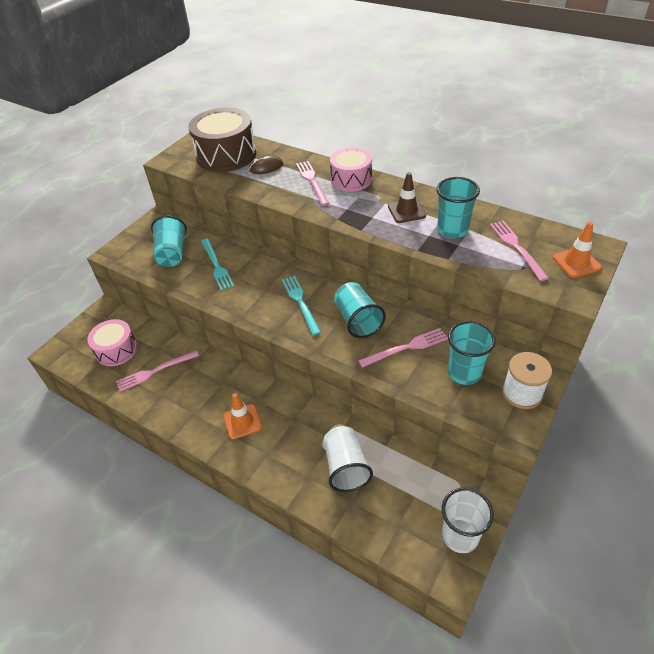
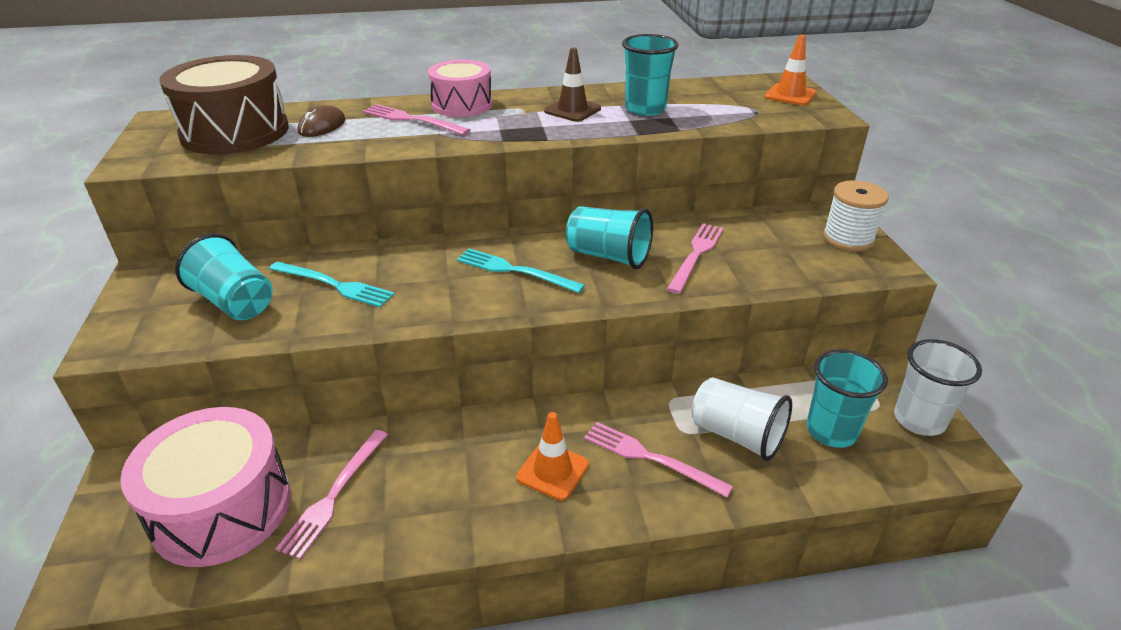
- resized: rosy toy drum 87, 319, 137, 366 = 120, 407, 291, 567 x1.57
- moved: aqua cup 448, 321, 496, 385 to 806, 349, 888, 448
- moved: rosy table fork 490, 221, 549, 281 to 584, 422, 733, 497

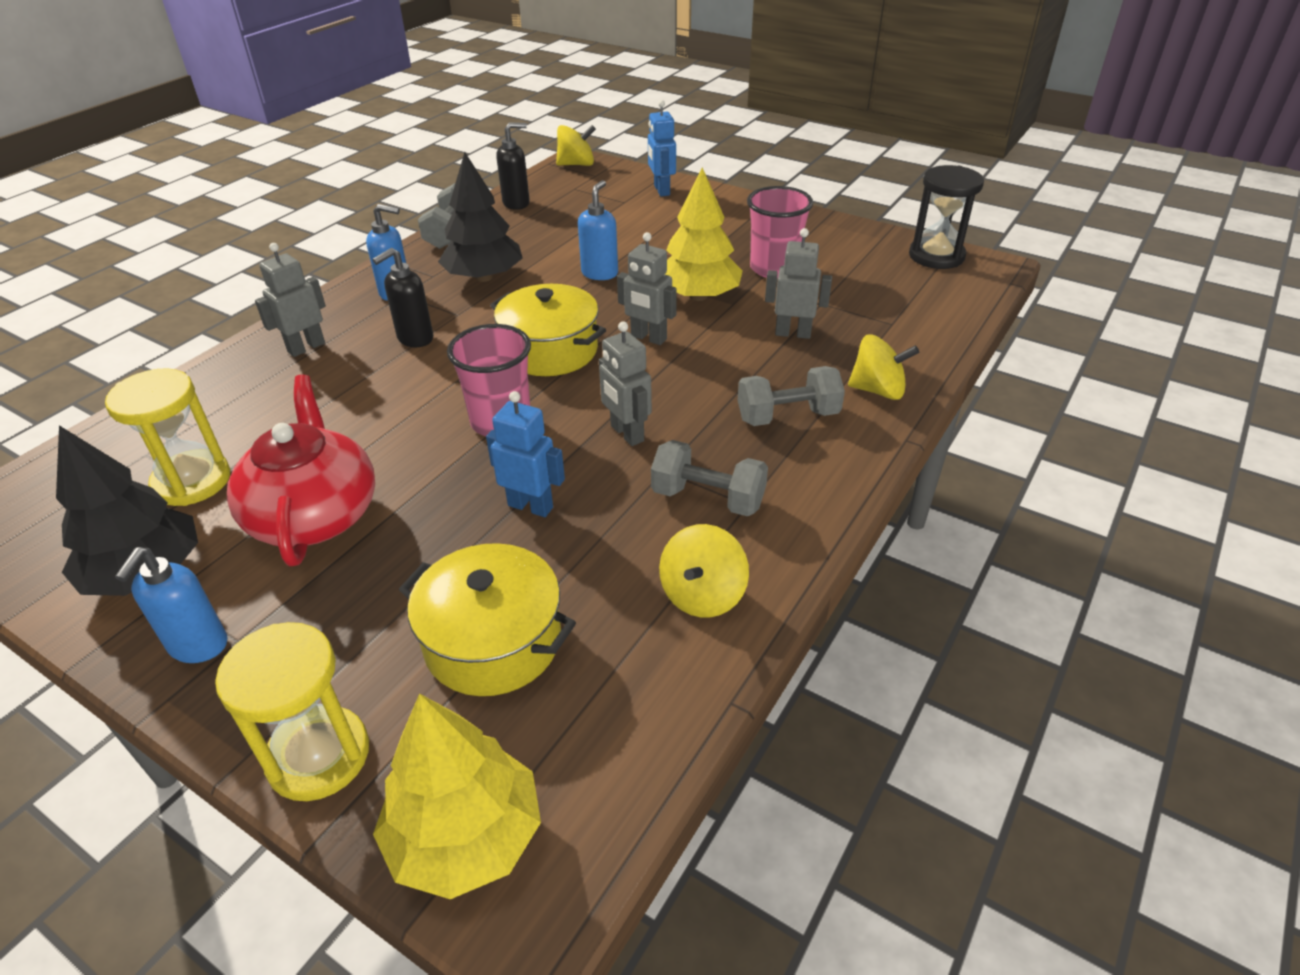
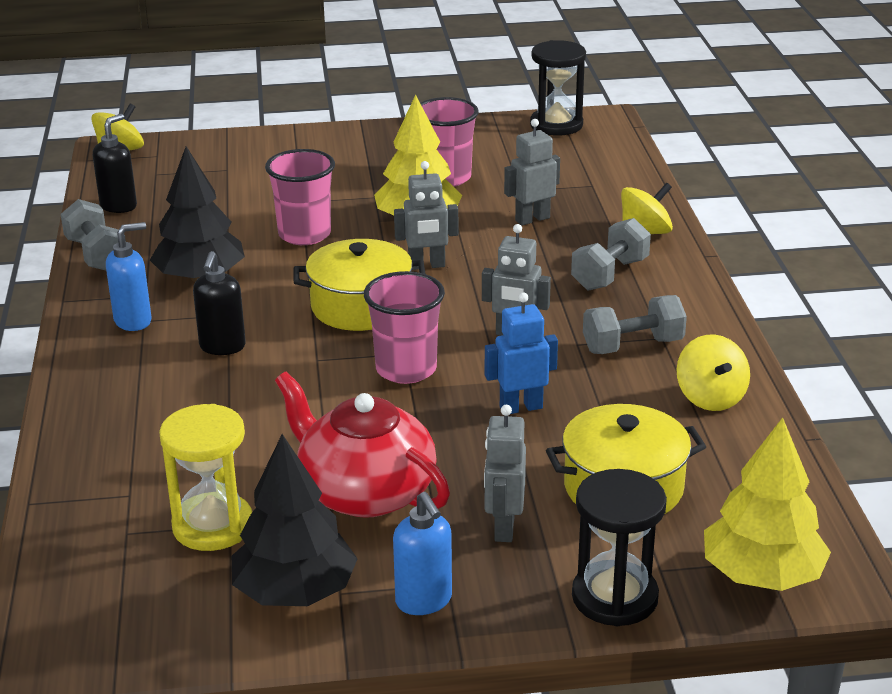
- recoloured: golden sand timer 215, 622, 369, 801 to jet-black sand timer 572, 469, 667, 626
- moved: ash-grey robot 255, 243, 326, 357 to 484, 405, 526, 542
- replaced: royal blue soap dispenser 578, 180, 618, 280 to rosy cup 265, 149, 335, 245
- removed: royal blue robot 648, 100, 676, 196

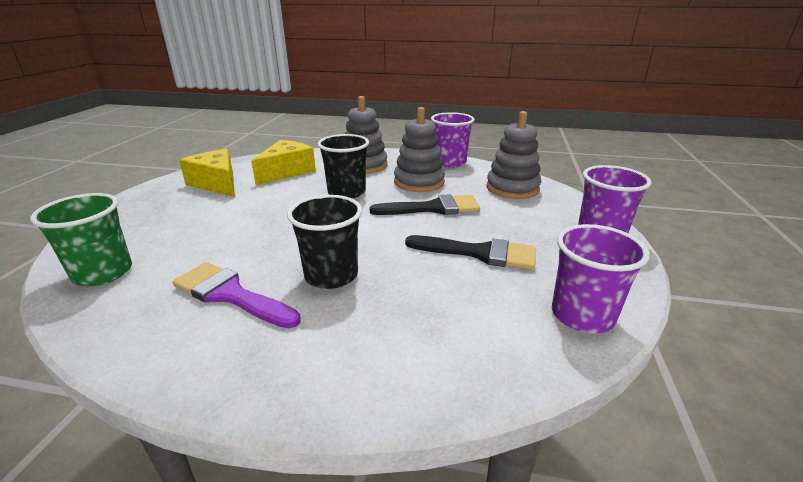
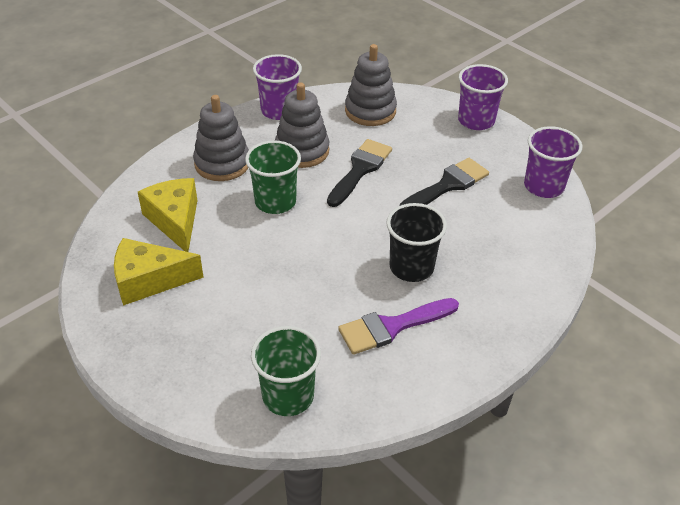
- recoloured: jet-black cup 317, 134, 369, 199 to leaf-green cup 245, 140, 301, 214

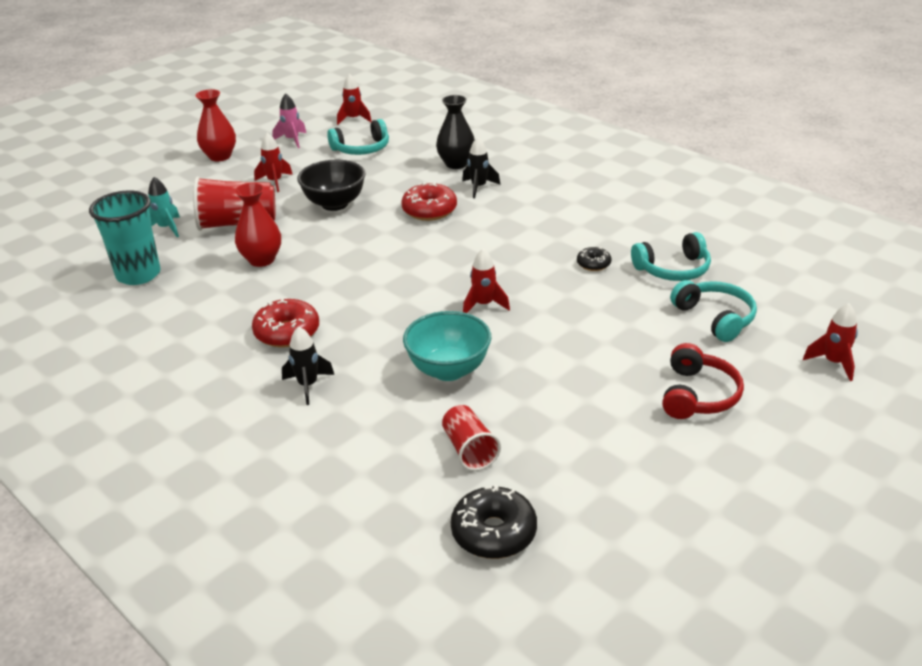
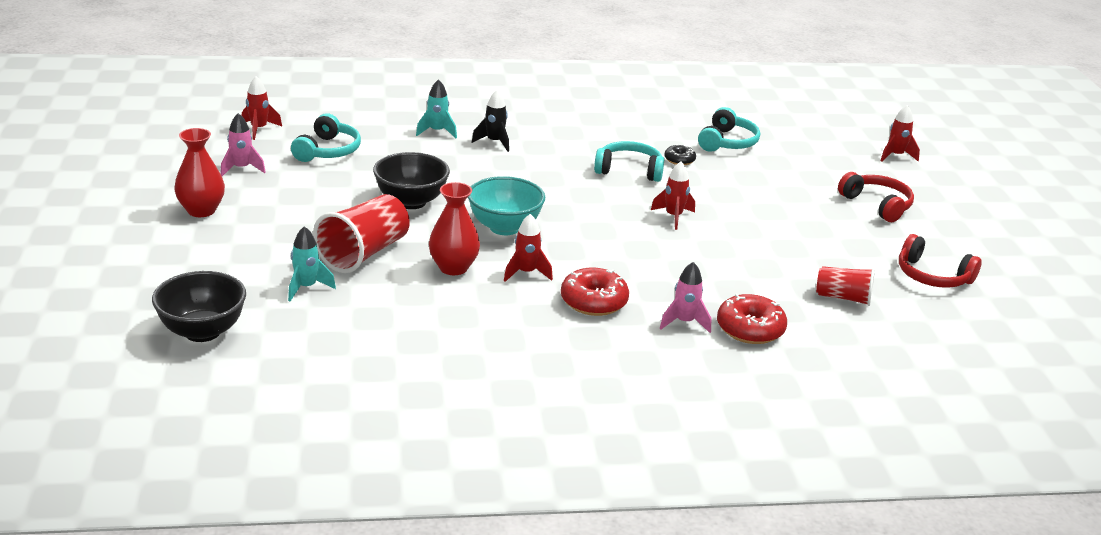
- removed: aqua cup 89, 190, 161, 285
- moved: crimson rocket 254, 133, 293, 192 to 504, 214, 553, 282
- recoloured: jet-black rocket 282, 327, 334, 405 to rosy rocket 660, 262, 711, 333
- moved: crimson donut 401, 182, 457, 221 to 717, 294, 787, 344
- moved: aqua bowl 403, 311, 491, 381 to 468, 176, 545, 235
- replaced: jet-black tall vase 436, 95, 475, 169 to aqua rocket 416, 79, 457, 138
- removed: jet-black donut 451, 485, 537, 559
- moved: aqua over-ear headphones 670, 280, 757, 342 to 594, 141, 664, 182
- added: jet-black bowl 152, 271, 246, 342
- added: crimson over-ear headphones 899, 234, 982, 288

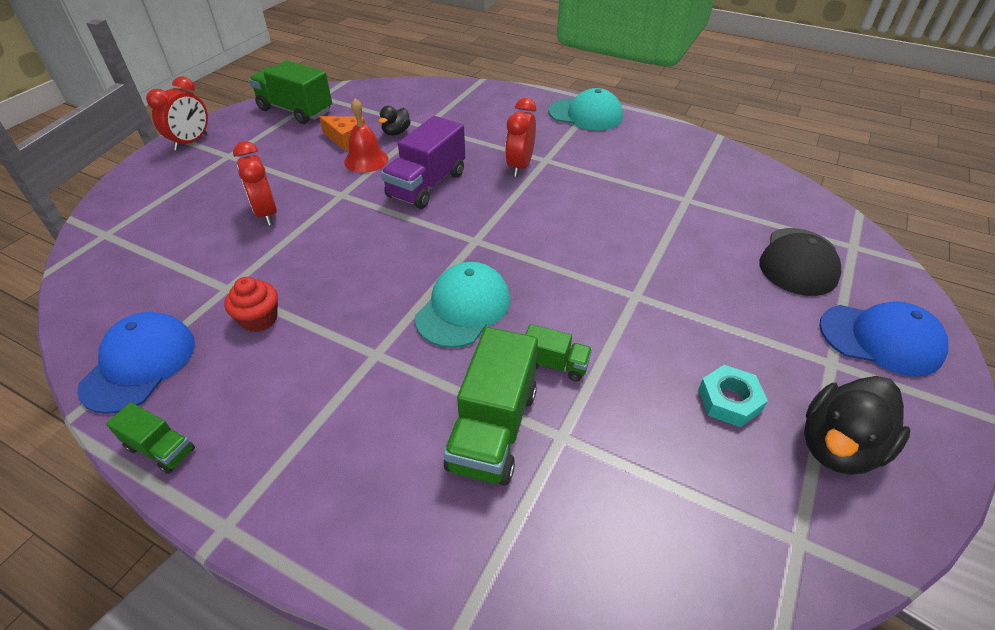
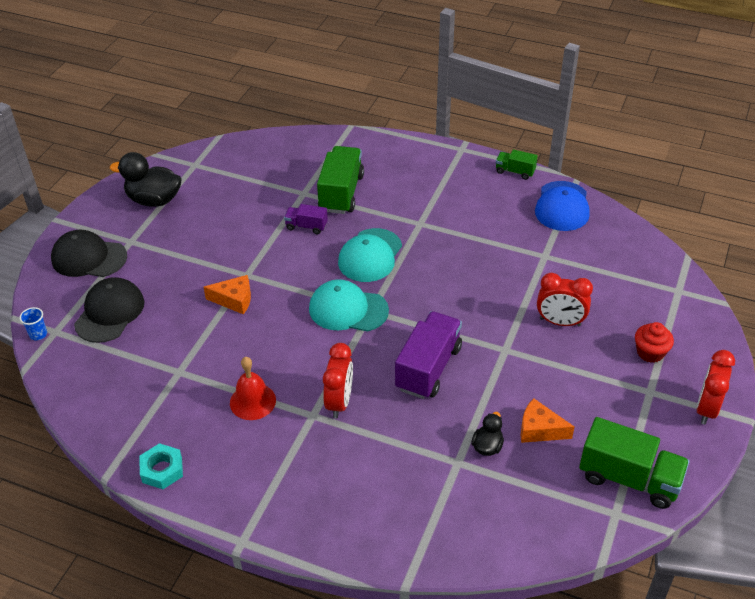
- moved: crimson cupcake 224, 277, 278, 332 to 635, 322, 674, 363
- turned: crimson bedside clock 233, 141, 277, 225 = 537, 273, 593, 326 135 degrees clockwise
- moved: crimson hand bell 344, 98, 388, 173 to 230, 357, 276, 420
- recoloured: leaf-green truck 525, 324, 592, 381 to royal purple truck 284, 204, 328, 234
- moved: aqua peaked cap 548, 88, 623, 131 to 309, 279, 389, 332
- moved: aqua hex nut 698, 365, 768, 427 to 139, 443, 183, 489
- turned: jet-black rubber duck 804, 376, 911, 475 = 110, 152, 182, 207 120 degrees counterclockwise
- recoloured: royal blue peaked cap 819, 302, 949, 377 to jet-black peaked cap 51, 230, 127, 277
- added: royal blue cup 19, 307, 47, 340
- added: orange-coloured cheese wedge 204, 275, 251, 314

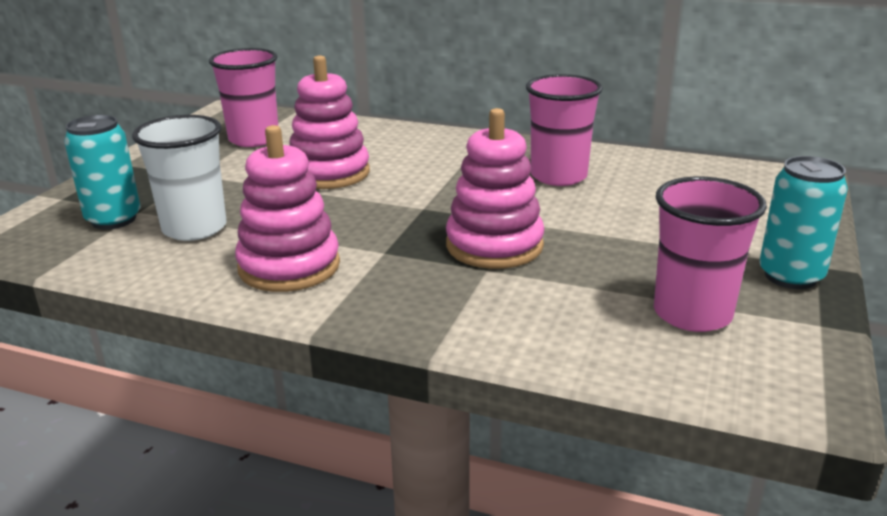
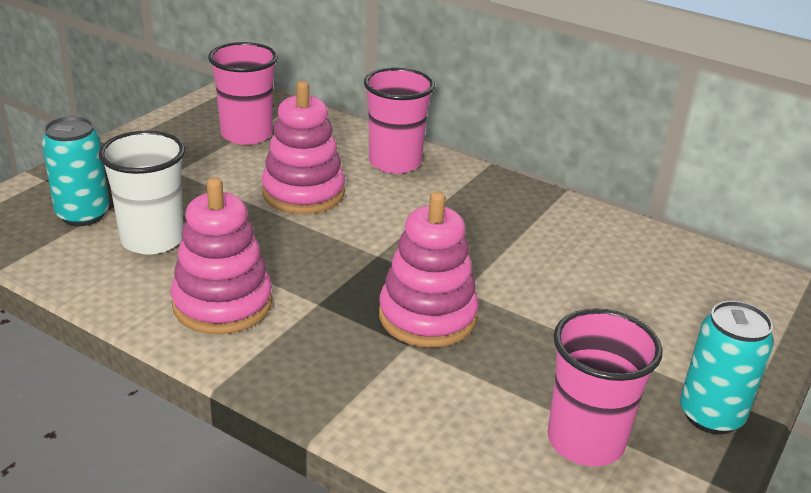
- moved: rosy cup 526, 74, 603, 186 to 364, 67, 435, 174

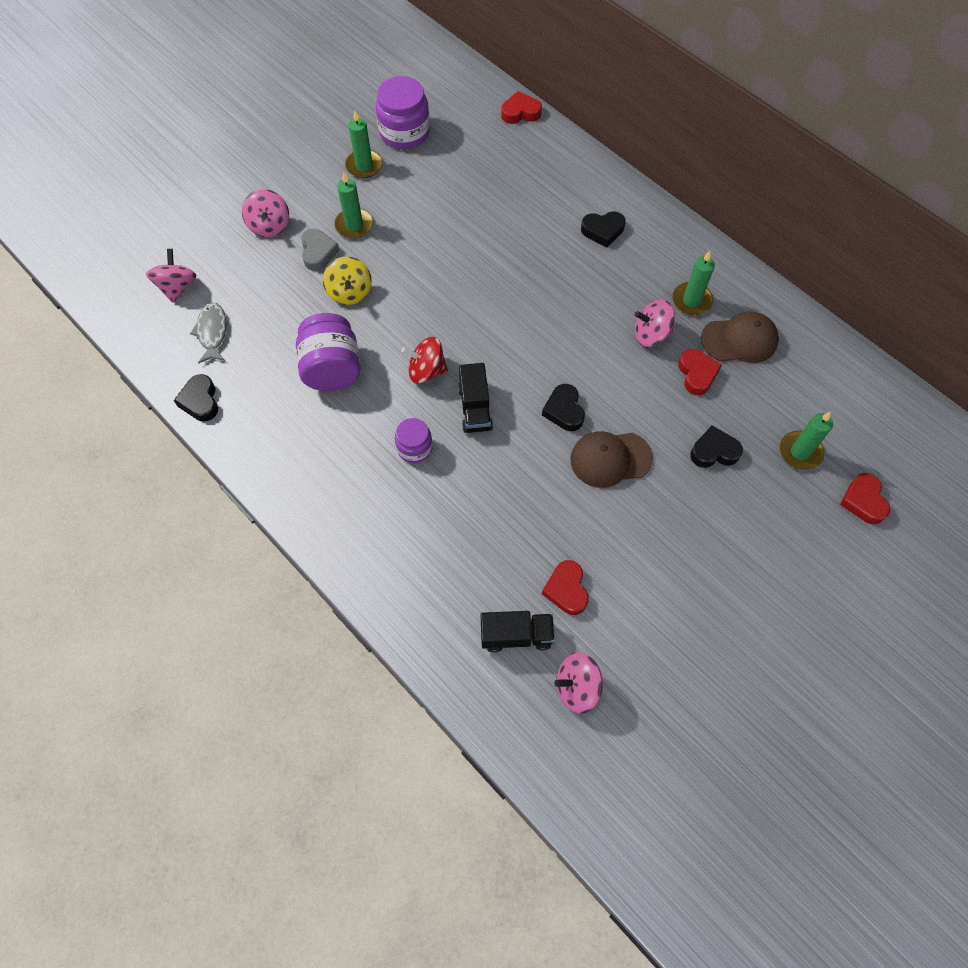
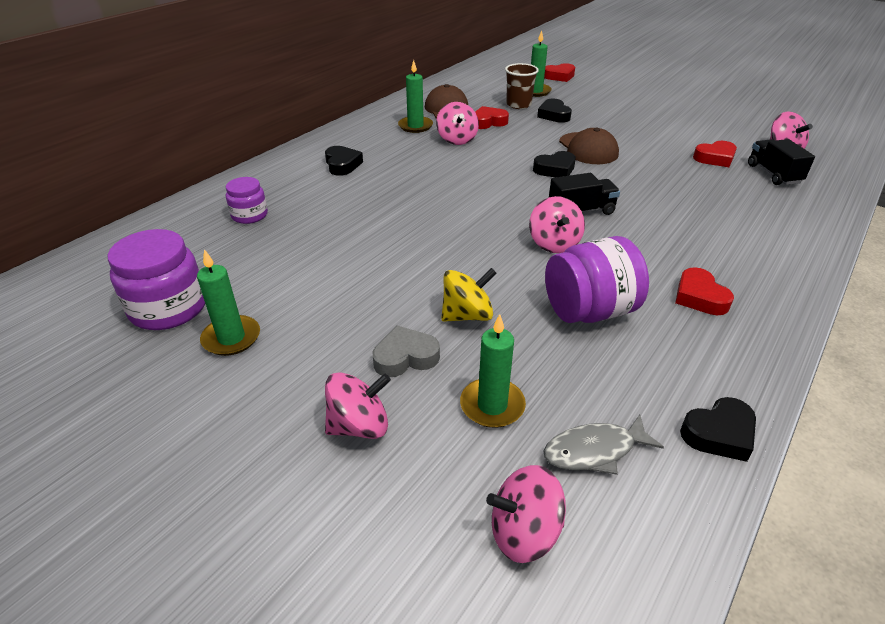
- moved: leaf-green pillar candle 334, 172, 373, 239 to 460, 314, 526, 428
- moved: royal purple jar 395, 418, 433, 463 to 226, 177, 268, 224
- recoloured: crimson whirligig 401, 337, 448, 384 to rosy whirligig 529, 196, 585, 253
- moved: crimson heart 501, 91, 542, 124 to 675, 267, 734, 315
- added: russet cup 505, 63, 539, 109

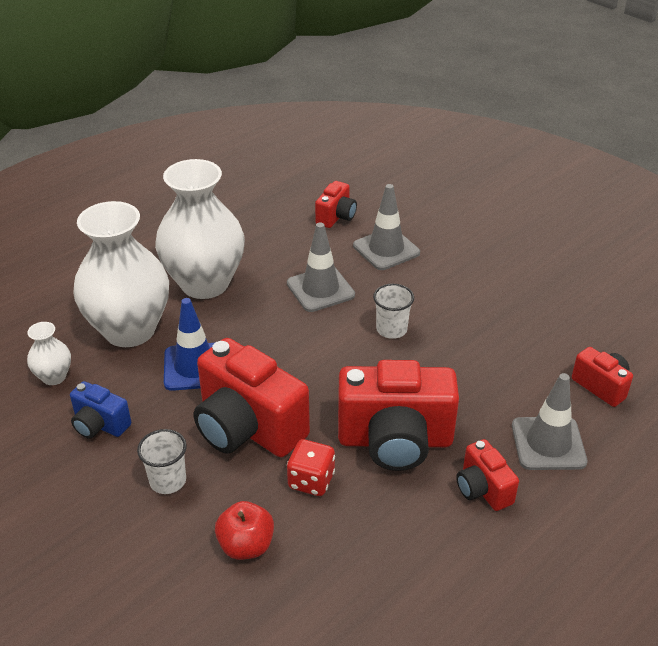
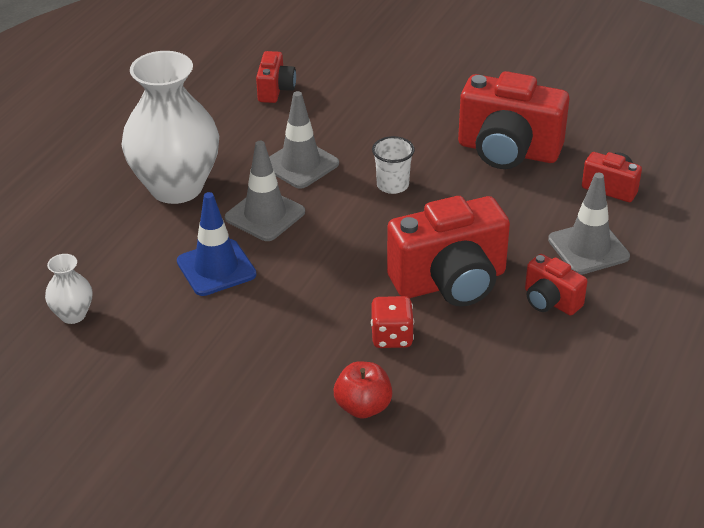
- removed: royal blue photo camera 70, 381, 131, 439
- removed: white tall vase 73, 201, 169, 347
- removed: white cup 137, 429, 187, 494
- moved: crimson photo camera 194, 338, 310, 457 to 458, 71, 569, 169
- moved: ash-grey safety cone 353, 184, 420, 270 to 225, 141, 305, 241

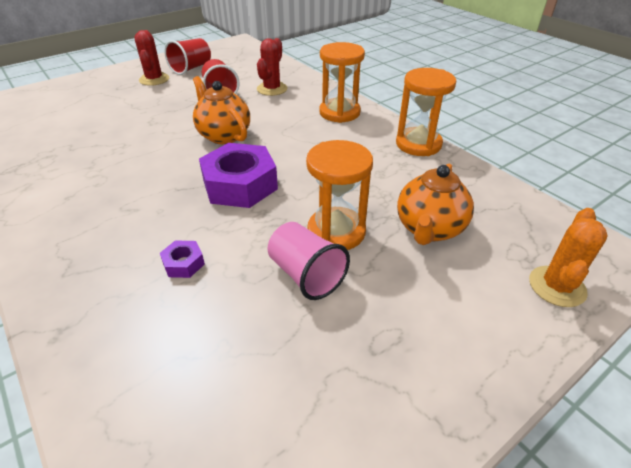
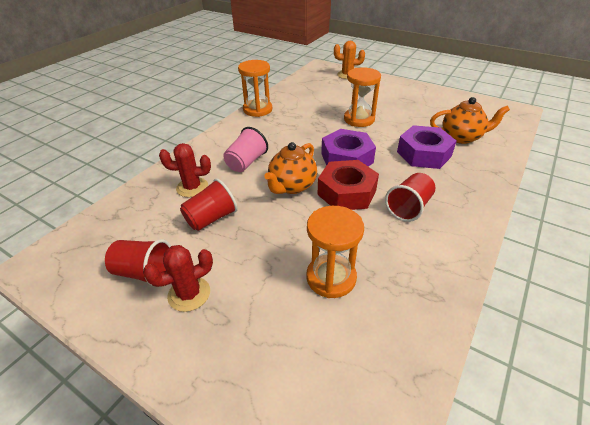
- resized: royal purple hex nut 160, 241, 205, 278 = 397, 125, 456, 169 x2.24
- moved: rosy cup 268, 222, 350, 300 to 223, 127, 268, 172
- moved: orange-coloured sand timer 319, 42, 365, 123 to 306, 206, 364, 298
- moved: orange-coloured teapot 397, 164, 474, 245 to 430, 97, 510, 144
- added: crimson hex nut 317, 160, 379, 210
- added: crimson cup 385, 173, 435, 222

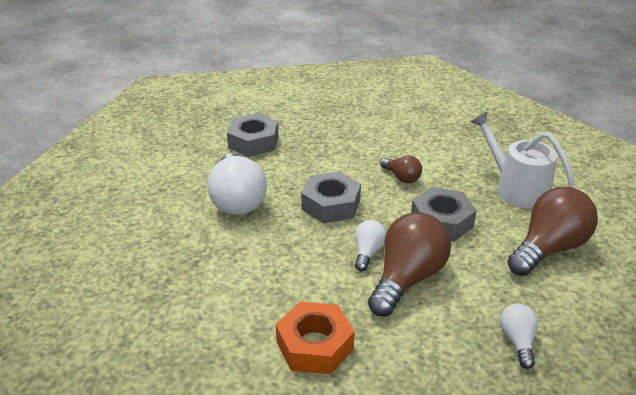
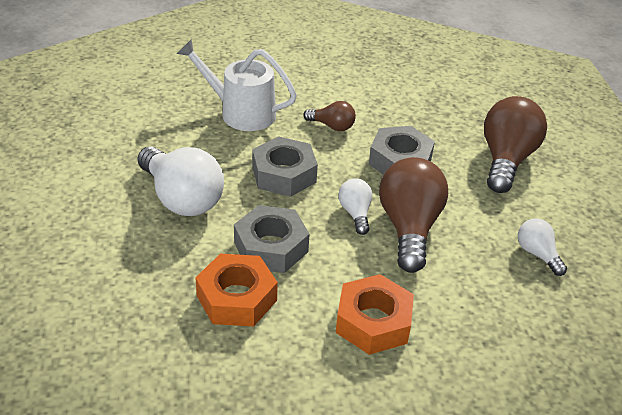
- moved: ash-grey hex nut 227, 113, 279, 157 to 234, 205, 309, 273
- moved: white watering pot 471, 112, 574, 208 to 177, 39, 297, 131
- added: orange-coloured hex nut 195, 254, 278, 326

